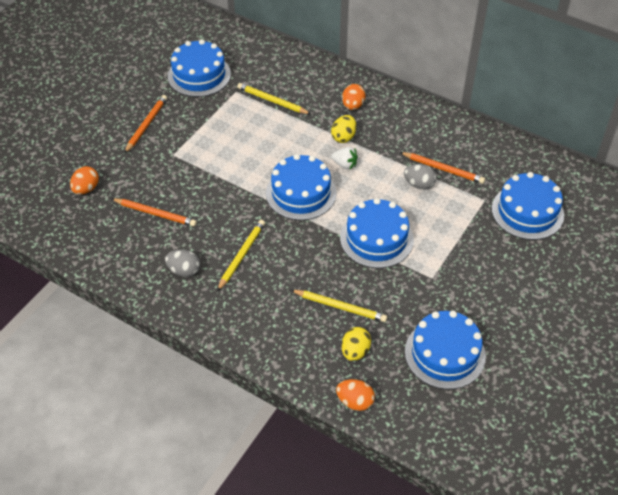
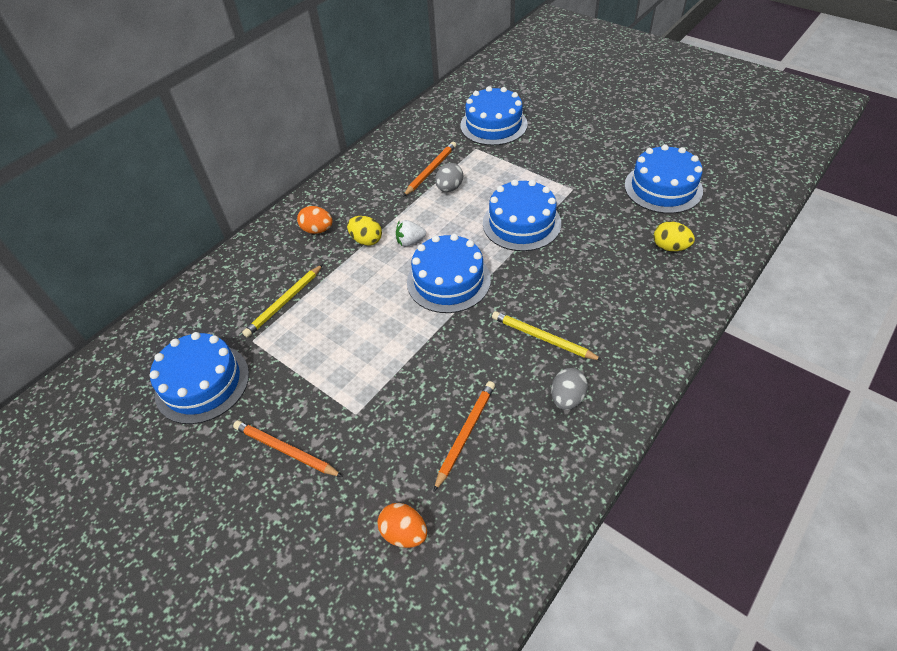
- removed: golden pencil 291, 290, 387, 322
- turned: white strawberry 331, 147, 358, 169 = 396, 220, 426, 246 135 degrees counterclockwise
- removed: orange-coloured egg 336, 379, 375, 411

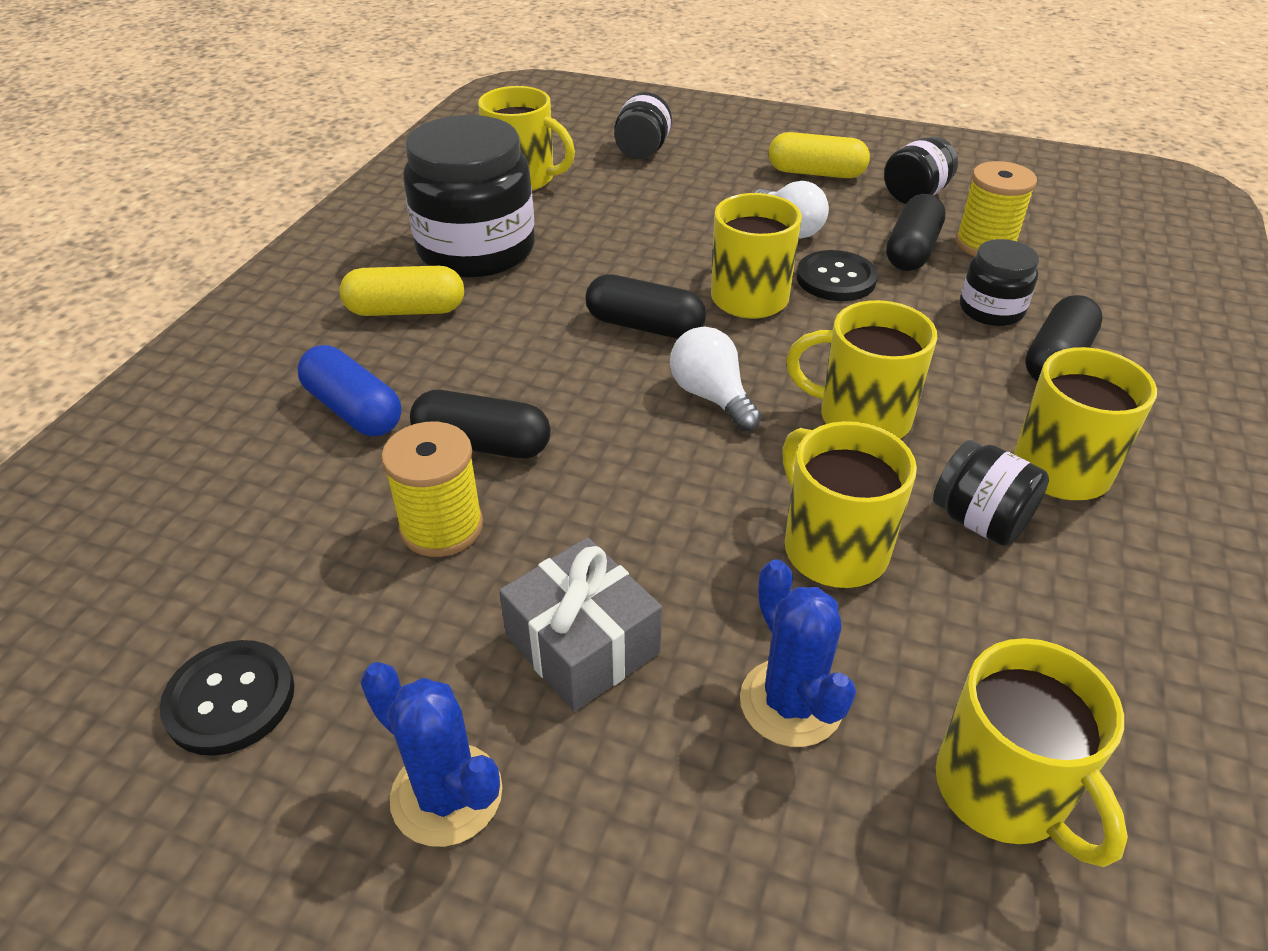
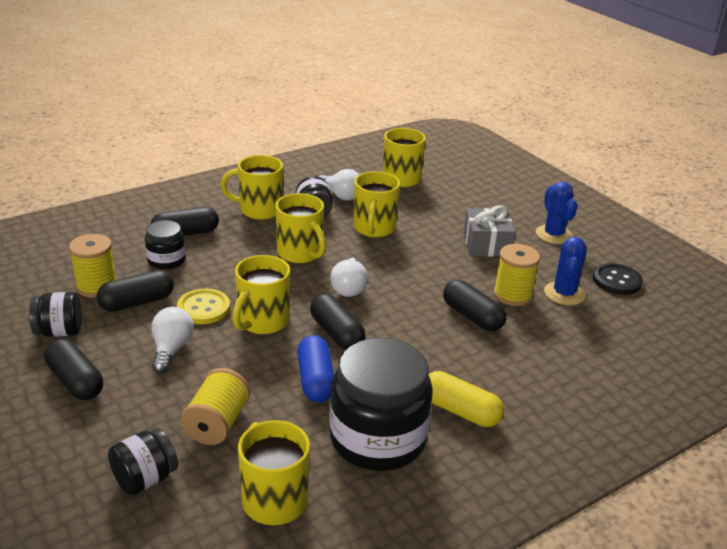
- moved: royal blue capsule 297, 345, 402, 436 to 297, 335, 334, 402
- moved: royal blue prickly plant 740, 559, 856, 747 to 544, 237, 587, 306
- recoloured: golden capsule 769, 132, 870, 178 to jet-black capsule 44, 339, 103, 400
- recoloured: jet-black sewing button 796, 250, 878, 301 to golden sewing button 177, 289, 230, 324
- added: golden spool 181, 368, 250, 445
- added: white lightbulb 319, 169, 359, 200

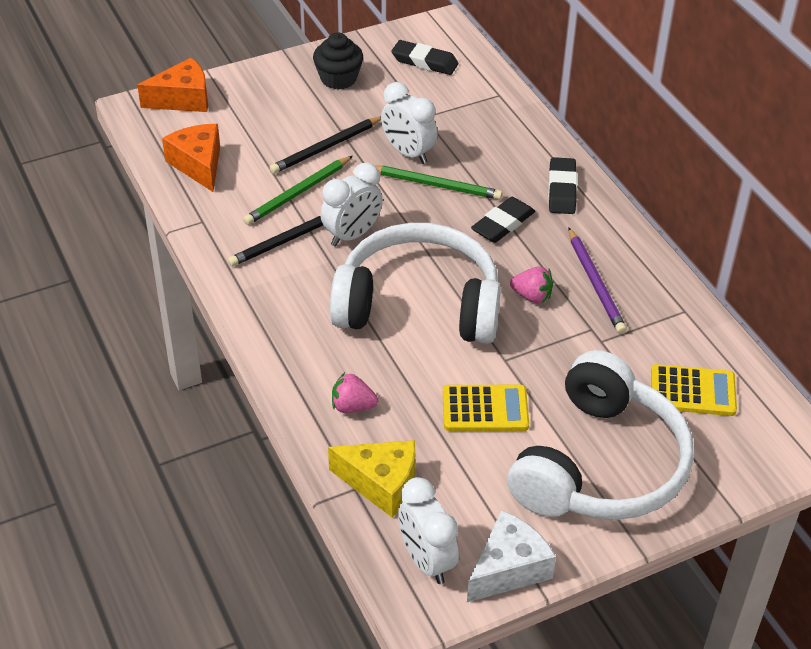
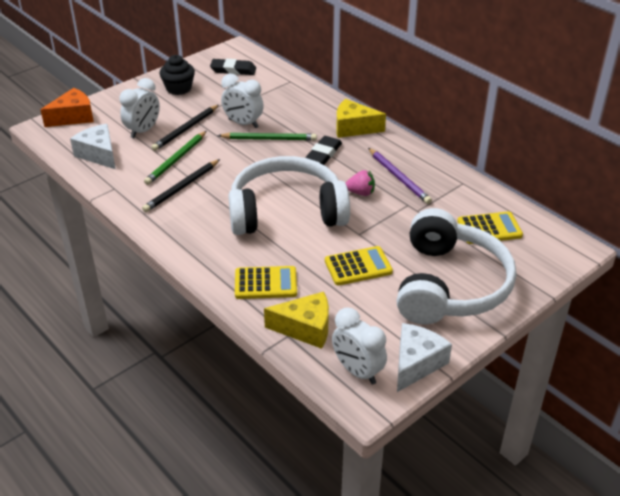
- recoloured: orange-coloured cheese wedge 162, 124, 220, 192 to white cheese wedge 70, 124, 116, 169
- moved: white bedside clock 320, 163, 383, 247 to 119, 78, 160, 138
- replaced: rosy strawberry 332, 372, 378, 413 to golden pocket calculator 235, 266, 297, 299
- replaced: jet-black eraser 548, 157, 577, 214 to golden cheese wedge 336, 99, 386, 138

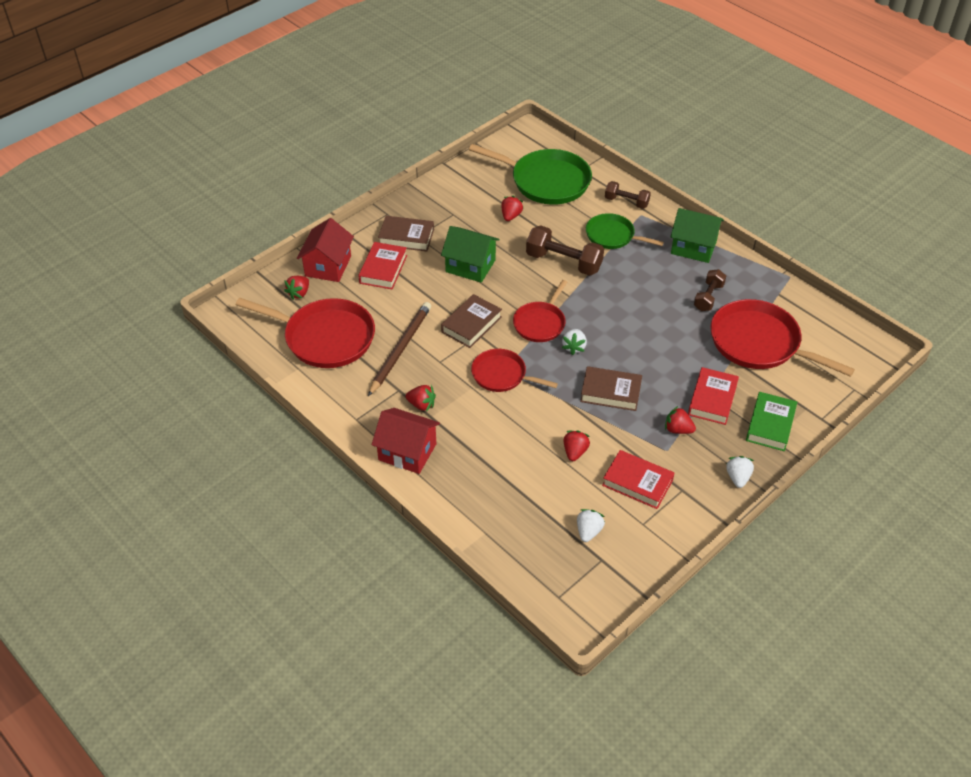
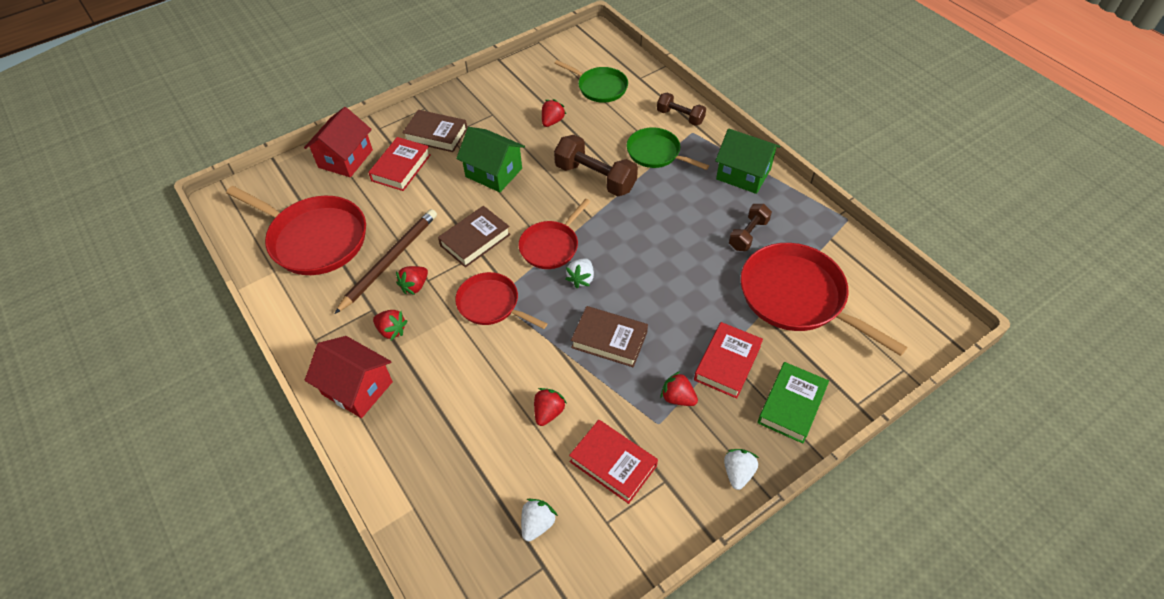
- moved: crimson strawberry 284, 276, 309, 300 to 396, 266, 428, 295
- resized: leaf-green pan 469, 144, 592, 205 = 554, 60, 628, 103 x0.59

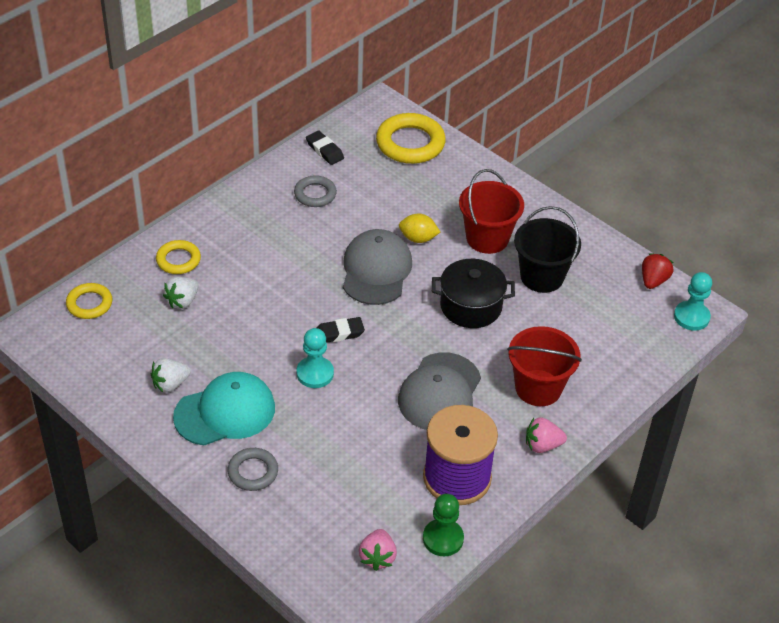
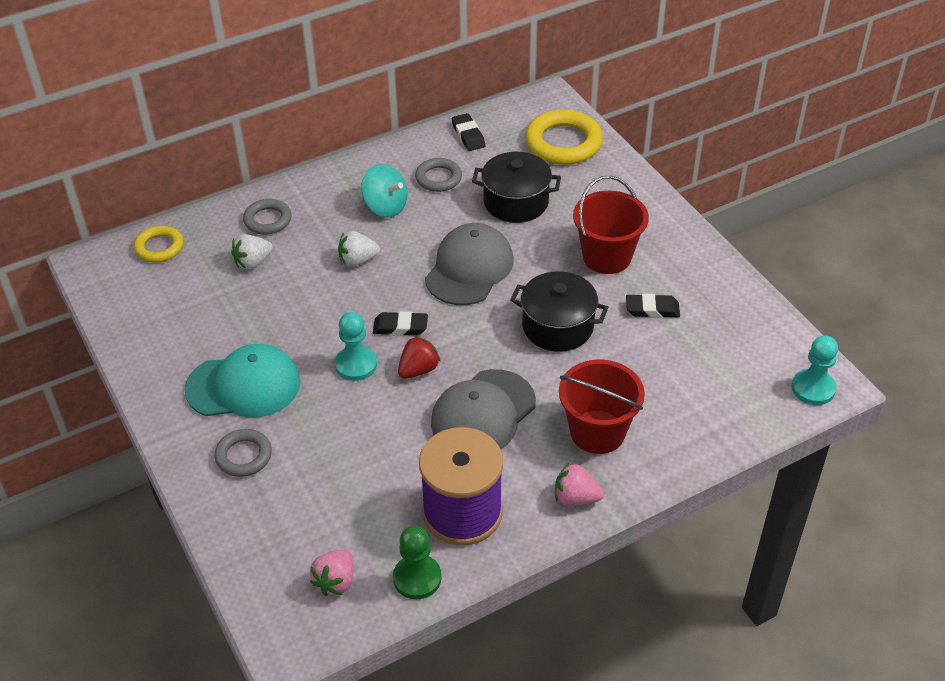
- moved: white strawberry 151, 358, 191, 393 to 338, 231, 380, 267
- recoloured: golden hoop 156, 240, 201, 274 to ash-grey hoop 243, 199, 292, 235
- removed: golden lemon 399, 214, 440, 243
- replaced: jet-black sand bucket 514, 206, 581, 293 to jet-black eraser 626, 294, 680, 318
- moved: crimson strawberry 642, 253, 673, 289 to 398, 336, 441, 378
- added: aqua whirligig 361, 164, 408, 218
- added: jet-black stockpot 472, 152, 561, 223

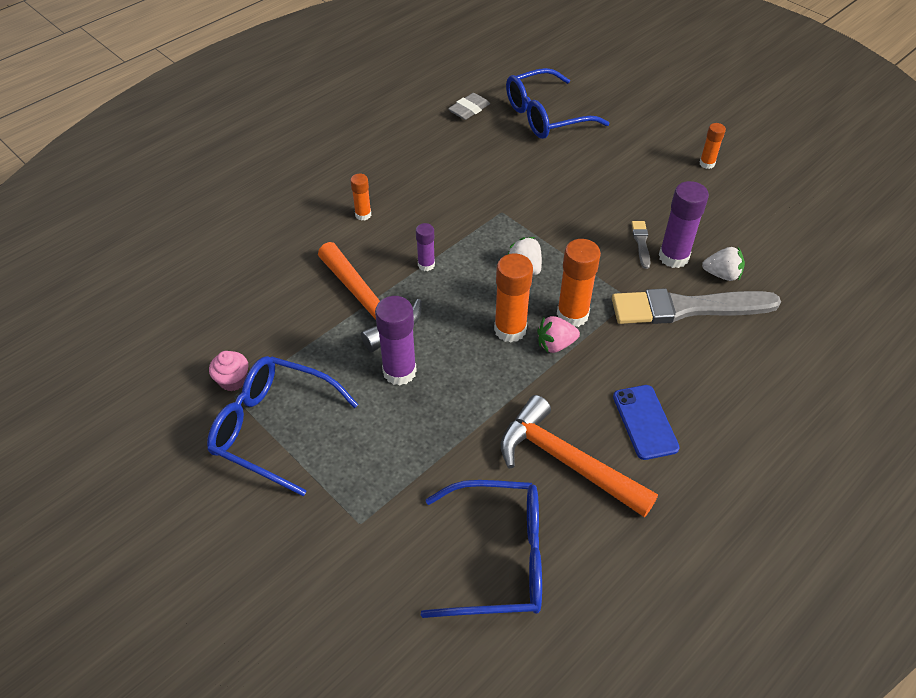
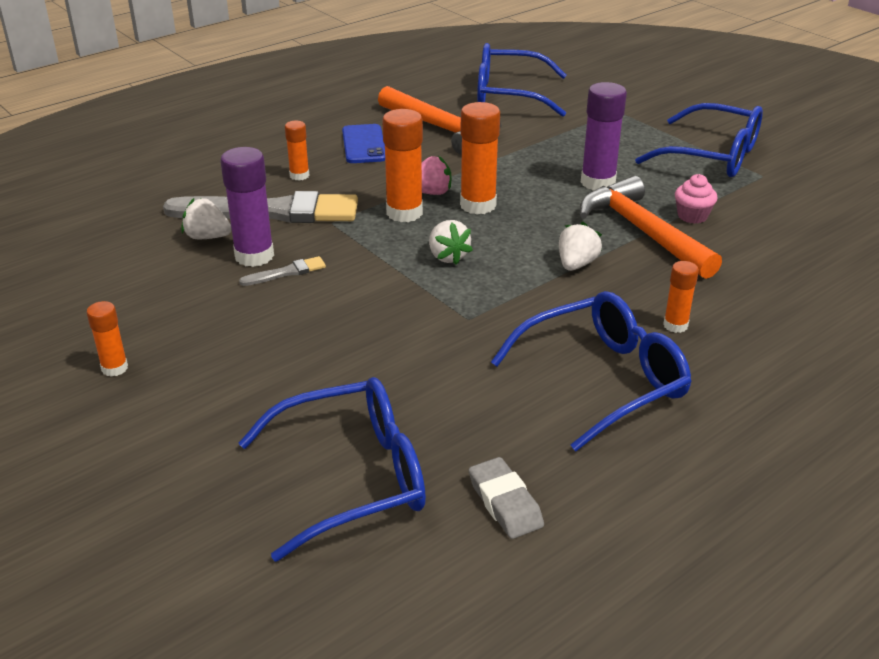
- moved: rosy cupcake 209, 351, 248, 391 to 675, 174, 717, 224
- replaced: royal purple glue 416, 223, 435, 271 to white strawberry 559, 222, 602, 271
- turned: ash-grey eraser 448, 93, 490, 120 = 469, 457, 544, 539 75 degrees counterclockwise
- turned: ash-grey brush 632, 221, 651, 269 = 239, 256, 326, 286 120 degrees counterclockwise
- added: orange-coloured glue 285, 121, 309, 181
- added: royal blue glasses 491, 291, 691, 451

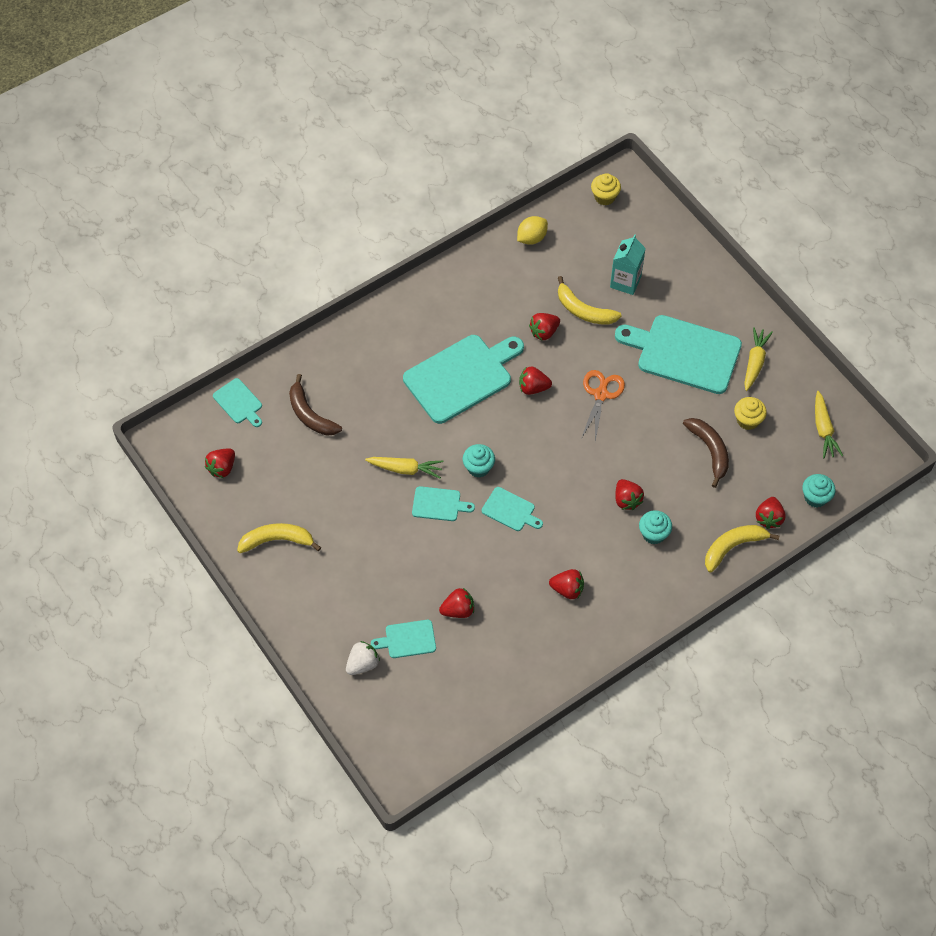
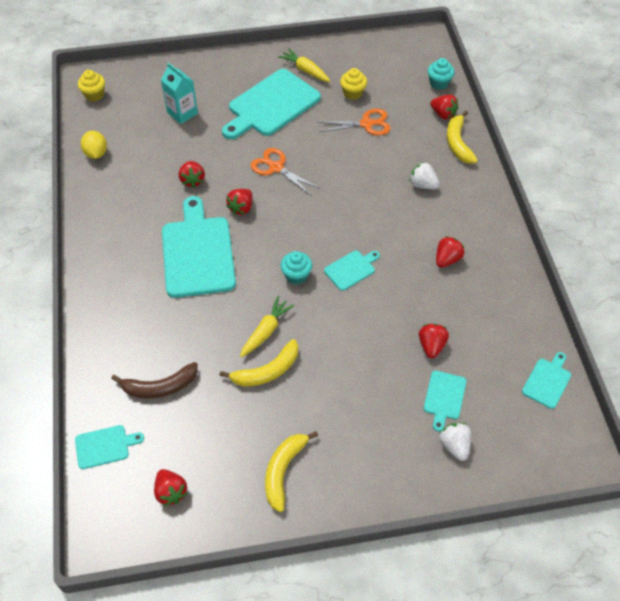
- moved: aqua cutting board 412, 486, 475, 521 to 522, 352, 571, 409
- moved: golden banana 558, 276, 622, 325 to 219, 339, 298, 387
- removed: crimson strawberry 615, 479, 644, 510
- replaced: aqua cupcake 639, 510, 672, 544 to white strawberry 409, 162, 440, 189
- replaced: russet banana 683, 418, 729, 488 to orange-coloured scissors 317, 109, 391, 136
- removed: golden carrot 815, 391, 843, 458

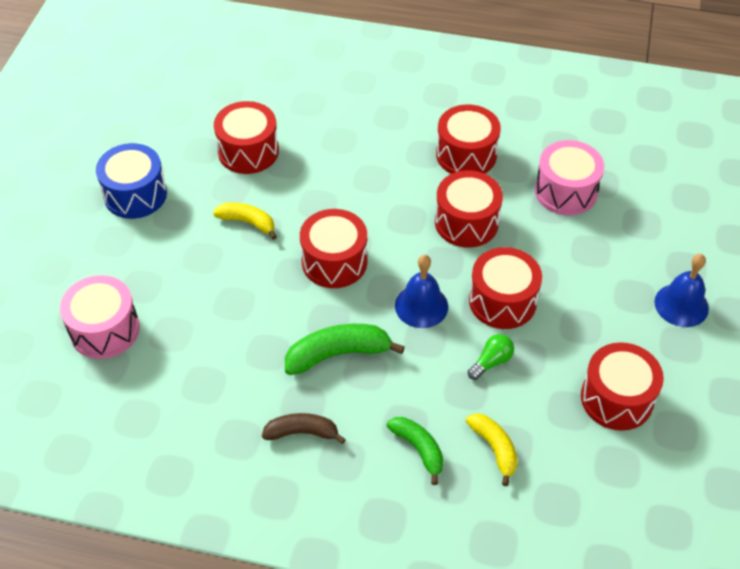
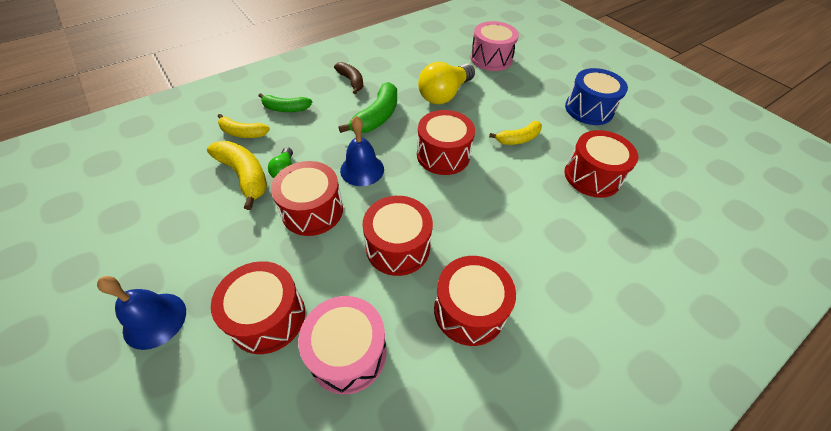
- turned: russet banana 262, 413, 346, 444 = 334, 62, 363, 94 75 degrees counterclockwise
- moved: crimson toy drum 581, 342, 664, 431 to 211, 261, 305, 354
- added: golden banana 207, 141, 267, 210
- added: golden lightbulb 418, 62, 475, 104

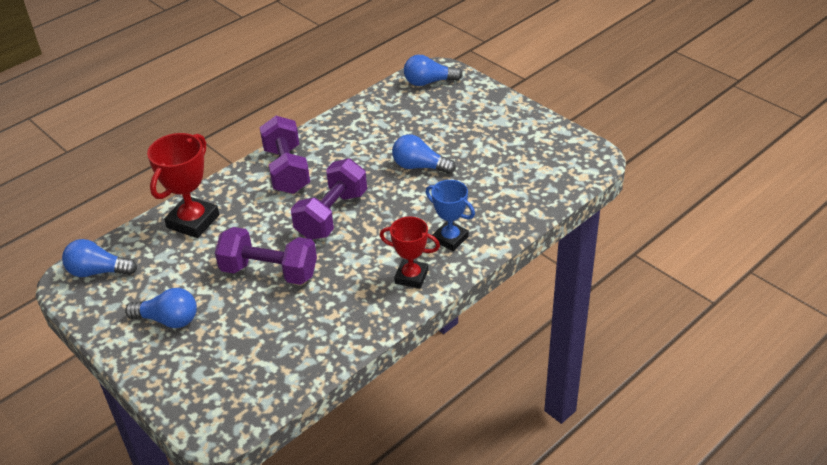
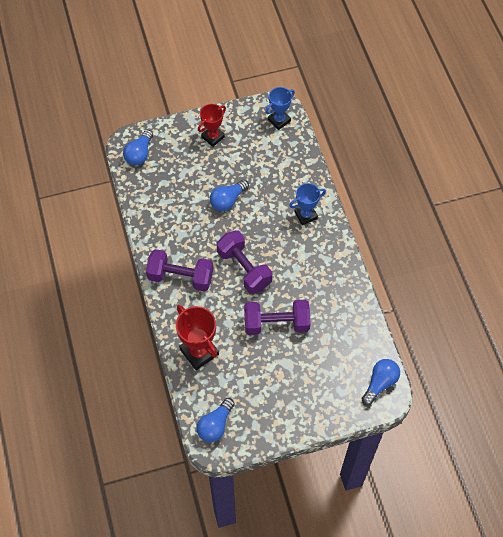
- moved: royal blue lightbulb 125, 288, 197, 328 to 362, 359, 400, 405
- turned: royal purple free weight 215, 227, 317, 285 = 244, 299, 310, 335 45 degrees clockwise
- moved: crimson award cup 380, 216, 440, 289 to 198, 104, 226, 147
- added: royal blue award cup 265, 87, 295, 130

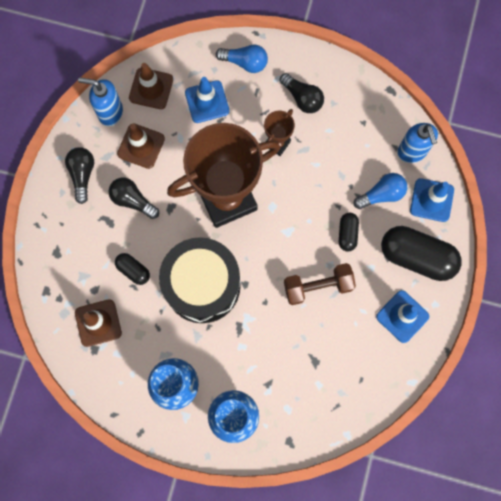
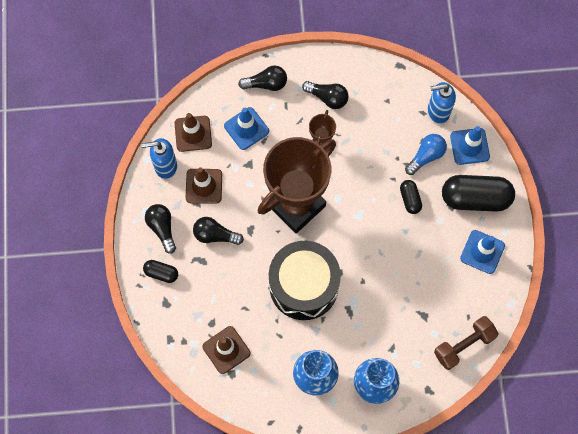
- moved: jet-black capsule 115, 253, 150, 285 to 143, 260, 178, 283
- recoloured: royal blue lightbulb 216, 44, 268, 73 to jet-black lightbulb 238, 65, 287, 91
- moved: russet free weight 284, 263, 356, 305 to 434, 316, 499, 370
- turned: royal blue soap dispenser 397, 123, 438, 163 = 427, 82, 456, 124 120 degrees clockwise

